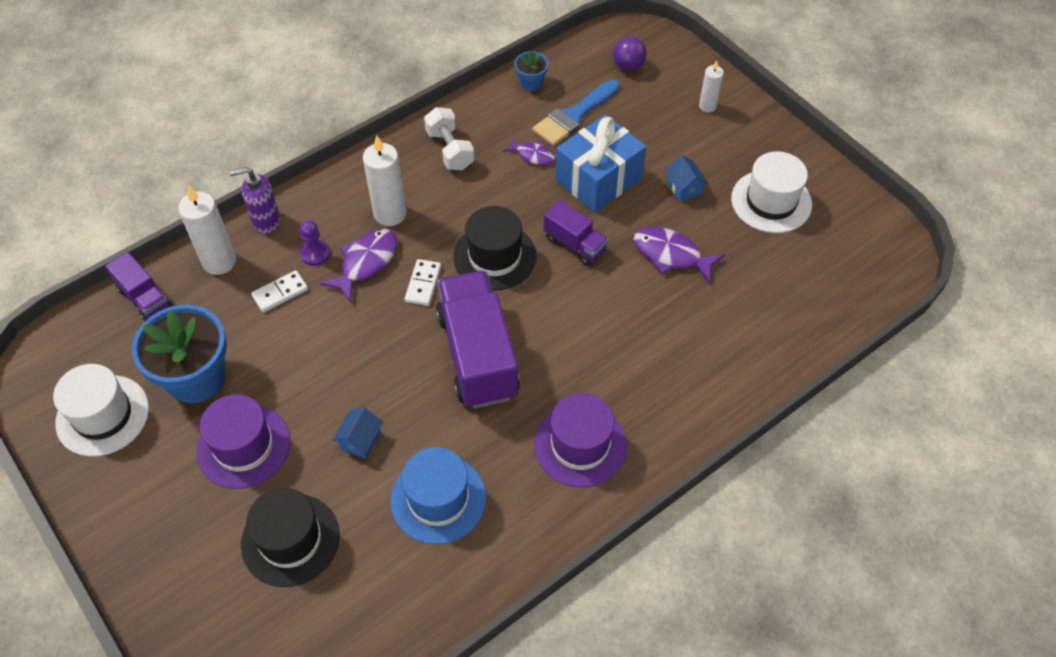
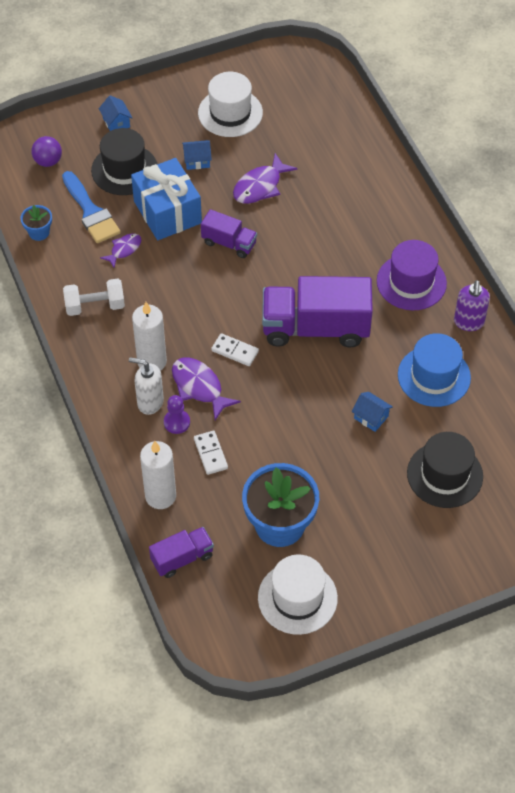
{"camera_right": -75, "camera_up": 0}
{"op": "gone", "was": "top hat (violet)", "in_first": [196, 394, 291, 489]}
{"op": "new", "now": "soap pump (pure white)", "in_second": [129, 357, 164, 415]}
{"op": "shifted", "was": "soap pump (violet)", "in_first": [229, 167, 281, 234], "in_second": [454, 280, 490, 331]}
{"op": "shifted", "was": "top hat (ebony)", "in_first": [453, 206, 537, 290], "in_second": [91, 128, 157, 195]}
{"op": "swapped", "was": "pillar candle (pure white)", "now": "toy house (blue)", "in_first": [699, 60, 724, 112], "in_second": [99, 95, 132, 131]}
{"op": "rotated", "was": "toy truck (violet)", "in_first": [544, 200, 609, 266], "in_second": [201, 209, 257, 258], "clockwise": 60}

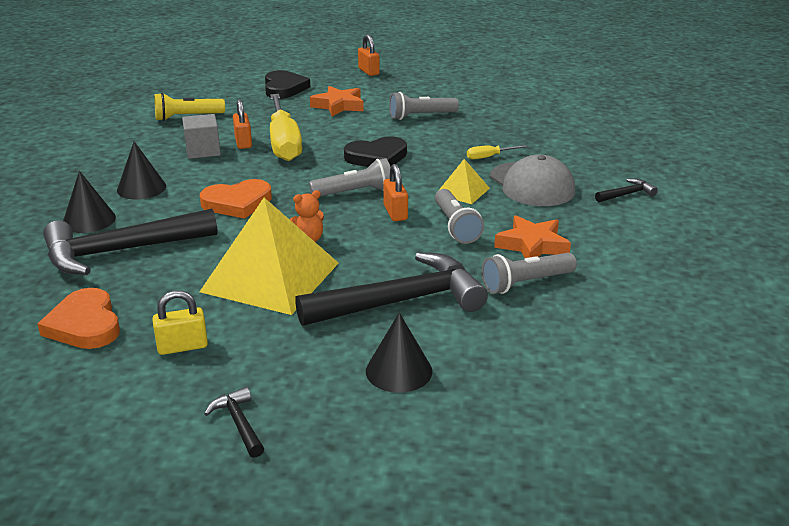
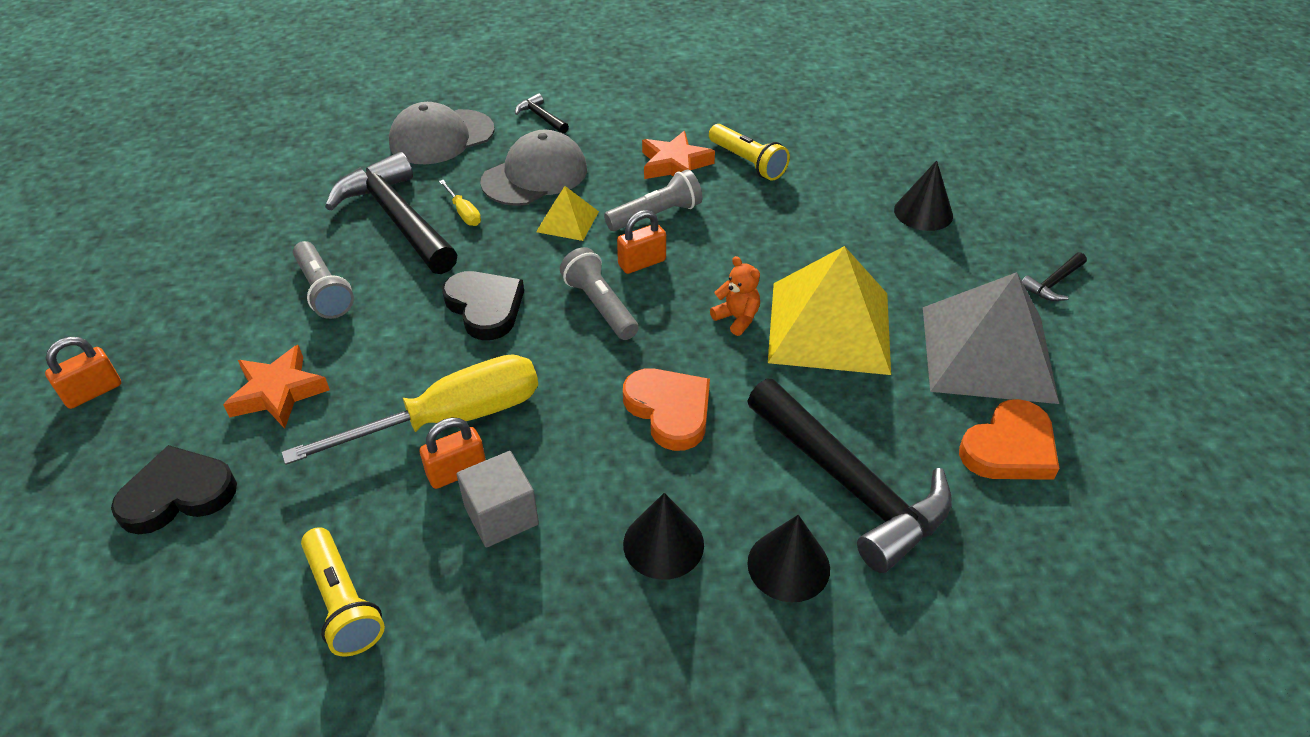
{"camera_right": -105, "camera_up": 15}
{"op": "new", "now": "peaked cap (grey)", "in_second": [389, 102, 494, 164]}
{"op": "shifted", "was": "carpenter's hammer (ebony)", "in_first": [295, 252, 488, 326], "in_second": [325, 152, 457, 274]}
{"op": "swapped", "was": "padlock (bright yellow)", "now": "pyramid shape (grey)", "in_first": [152, 290, 208, 355], "in_second": [923, 272, 1059, 404]}
{"op": "repainted", "was": "pocket torch (grey)", "now": "pocket torch (bright yellow)", "in_first": [482, 253, 577, 294], "in_second": [709, 124, 790, 181]}

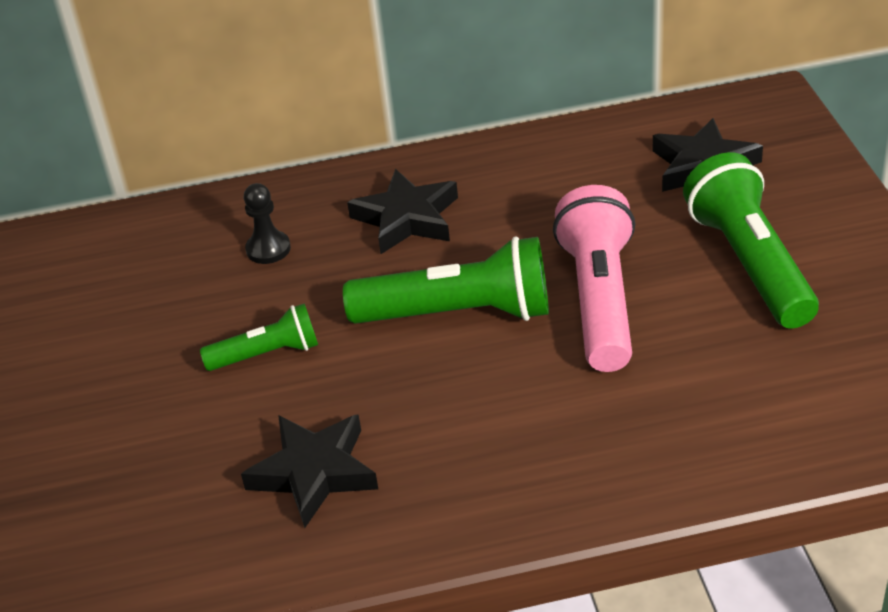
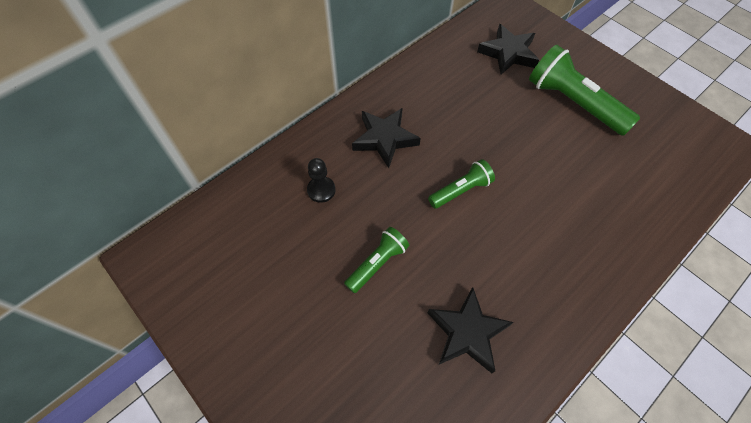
{"camera_right": -35, "camera_up": 20}
{"op": "gone", "was": "pocket torch (rosy)", "in_first": [553, 185, 635, 372]}
{"op": "scaled", "was": "pocket torch (leaf-green)", "in_first": [343, 236, 549, 324], "in_second": [428, 159, 495, 209], "ratio": 0.56}

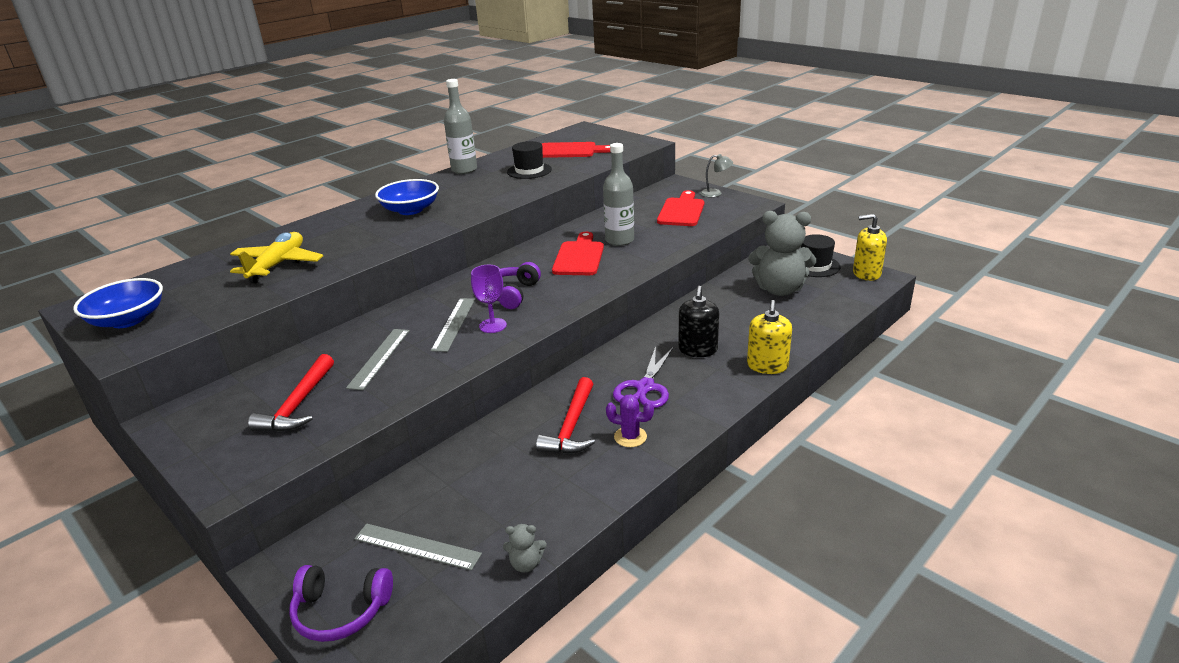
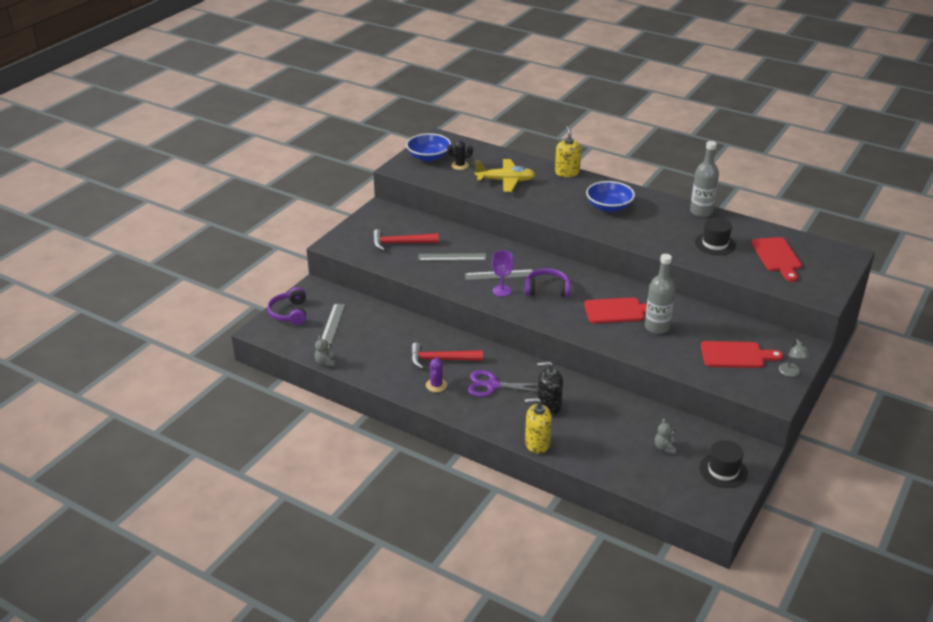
{"camera_right": 75, "camera_up": 5}
{"op": "new", "now": "prickly plant (ebony)", "in_second": [447, 141, 473, 170]}
{"op": "shifted", "was": "soap pump (bright yellow)", "in_first": [853, 214, 887, 281], "in_second": [555, 126, 581, 177]}
{"op": "scaled", "was": "teddy bear (grey)", "in_first": [748, 211, 816, 296], "in_second": [655, 418, 676, 454], "ratio": 0.42}

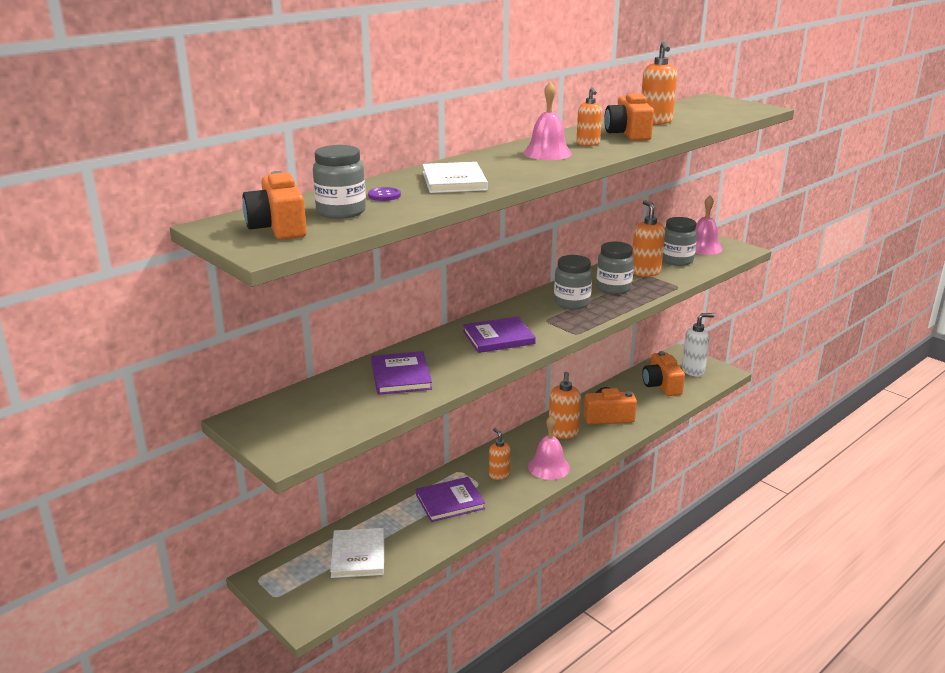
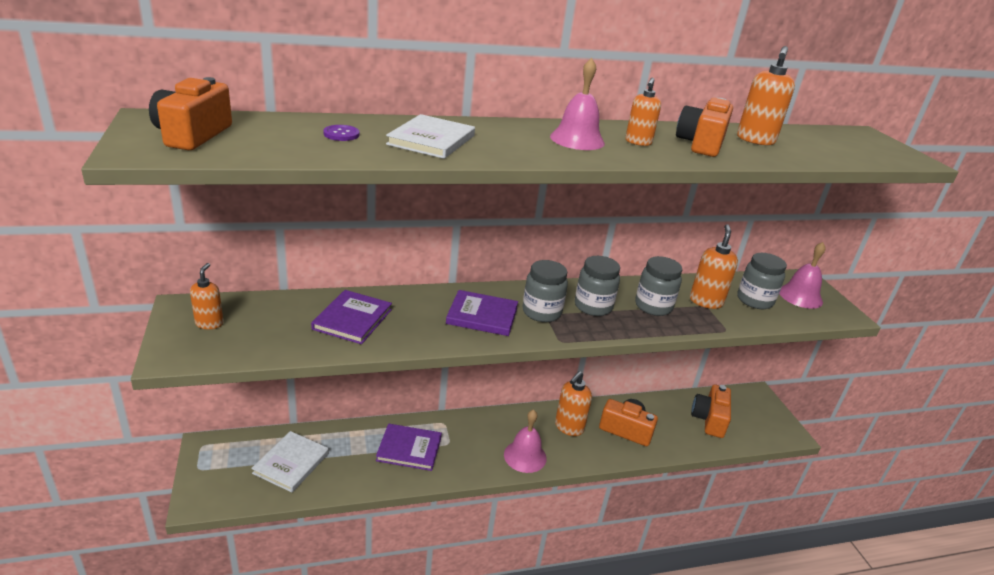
{"camera_right": 25, "camera_up": 5}
{"op": "gone", "was": "soap pump (pure white)", "in_first": [682, 313, 715, 376]}
{"op": "shifted", "was": "jar (grey)", "in_first": [313, 145, 366, 219], "in_second": [522, 260, 568, 322]}
{"op": "shifted", "was": "soap pump (orange)", "in_first": [489, 428, 510, 480], "in_second": [190, 263, 224, 329]}

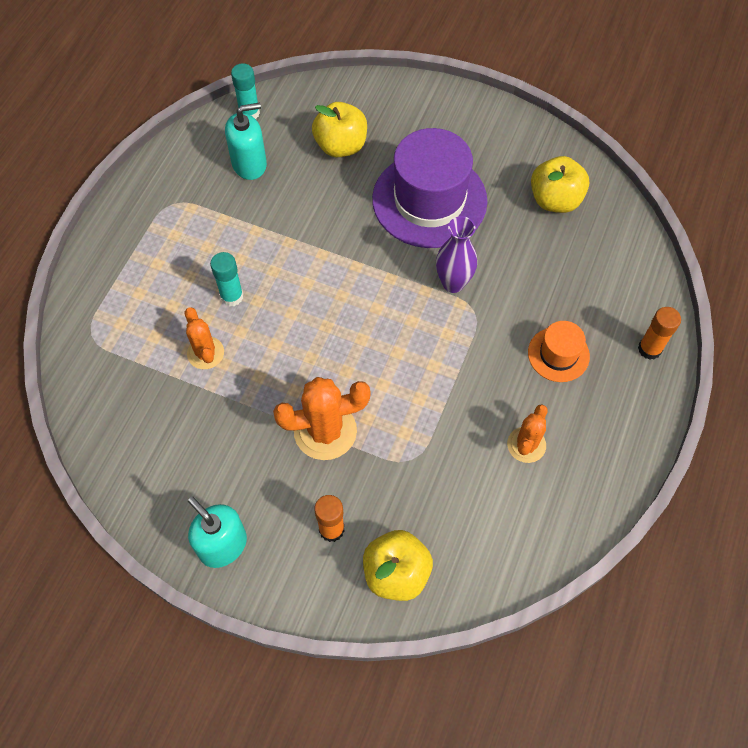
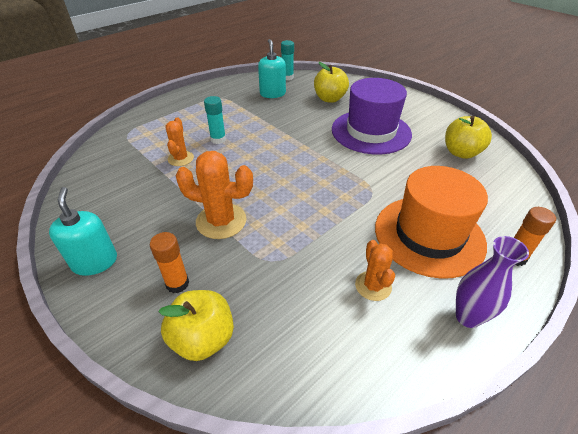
{"camera_right": 25, "camera_up": -20}
{"op": "shifted", "was": "tall vase (violet)", "in_first": [436, 216, 477, 293], "in_second": [456, 236, 529, 328]}
{"op": "rotated", "was": "soap pump (teal)", "in_first": [225, 103, 267, 180], "in_second": [258, 39, 286, 98], "clockwise": -105}
{"op": "rotated", "was": "prickly plant (orange)", "in_first": [507, 405, 548, 463], "in_second": [355, 240, 395, 301], "clockwise": -60}
{"op": "scaled", "was": "top hat (orange)", "in_first": [528, 321, 590, 382], "in_second": [375, 166, 488, 279], "ratio": 2.03}

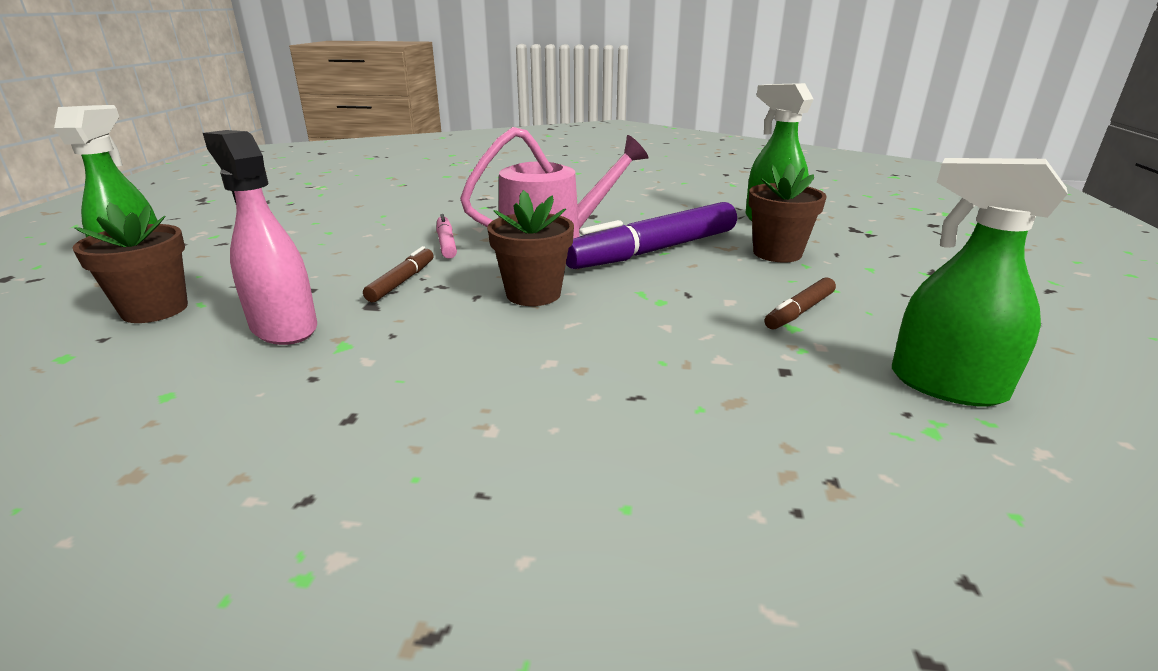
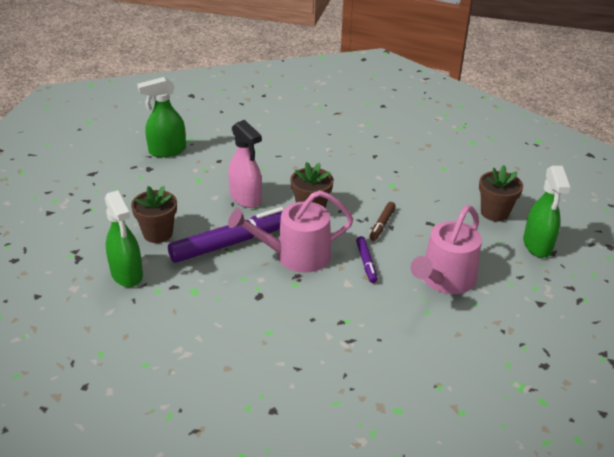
{"camera_right": -175, "camera_up": 10}
{"op": "gone", "was": "felt pen (russet)", "in_first": [764, 277, 836, 329]}
{"op": "new", "now": "watering pot (rosy)", "in_second": [411, 205, 482, 294]}
{"op": "shifted", "was": "spray bottle (rosy)", "in_first": [203, 130, 317, 345], "in_second": [228, 120, 262, 208]}
{"op": "repainted", "was": "felt pen (rosy)", "now": "felt pen (violet)", "in_first": [436, 214, 457, 259], "in_second": [356, 236, 378, 283]}
{"op": "rotated", "was": "spray bottle (leaf-green)", "in_first": [892, 158, 1068, 406], "in_second": [137, 77, 186, 157], "clockwise": 120}

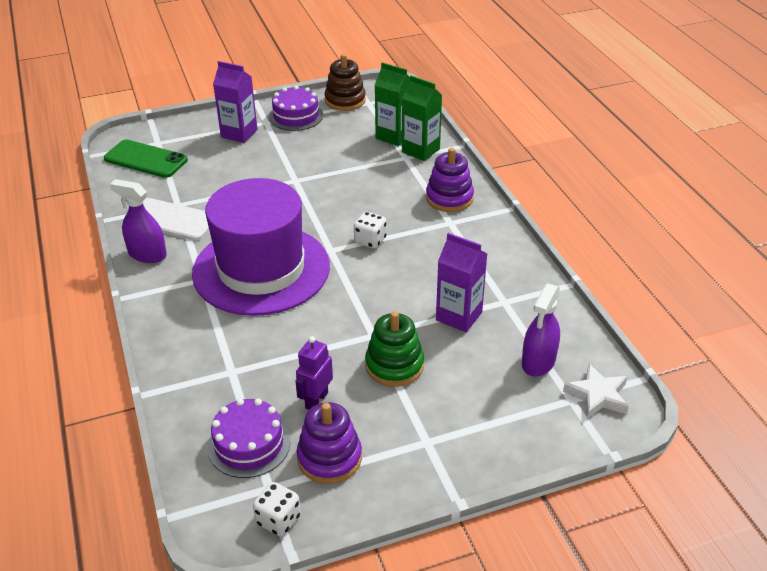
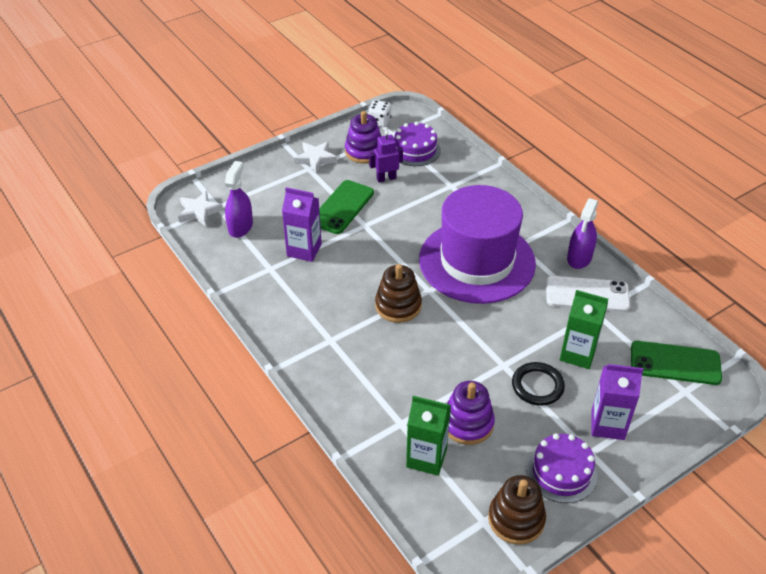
{"camera_right": 165, "camera_up": 5}
{"op": "new", "now": "star (pure white)", "in_second": [294, 141, 337, 173]}
{"op": "new", "now": "hoop (ebony)", "in_second": [512, 362, 565, 406]}
{"op": "shifted", "was": "carton (leaf-green)", "in_first": [402, 75, 442, 161], "in_second": [560, 290, 608, 369]}
{"op": "shifted", "was": "ring stacker (violet)", "in_first": [426, 148, 474, 212], "in_second": [447, 381, 495, 445]}
{"op": "swapped", "was": "die (pure white)", "now": "ring stacker (russet)", "in_first": [354, 212, 387, 249], "in_second": [375, 264, 422, 323]}
{"op": "swapped", "was": "ring stacker (leaf-green)", "now": "smartphone (leaf-green)", "in_first": [365, 311, 424, 387], "in_second": [319, 180, 374, 234]}
{"op": "rotated", "was": "spray bottle (violet)", "in_first": [110, 179, 167, 263], "in_second": [567, 198, 598, 269], "clockwise": 105}
{"op": "rotated", "was": "robot (violet)", "in_first": [295, 336, 333, 410], "in_second": [369, 131, 403, 182], "clockwise": -120}

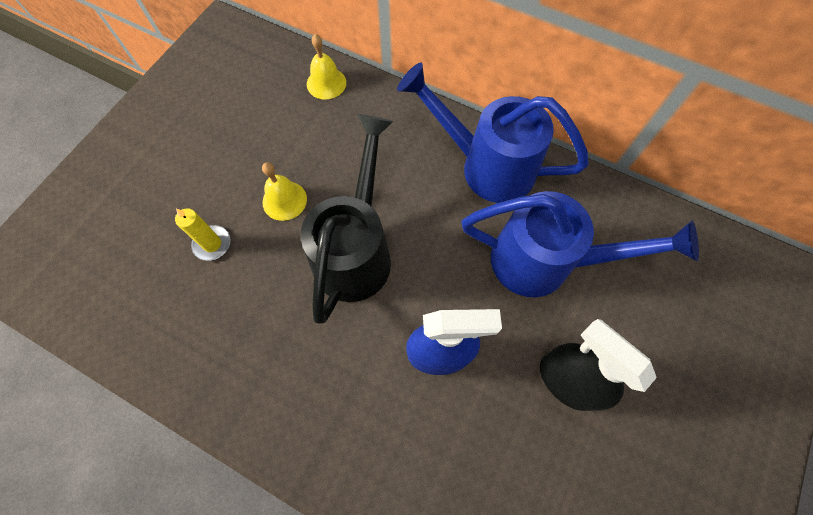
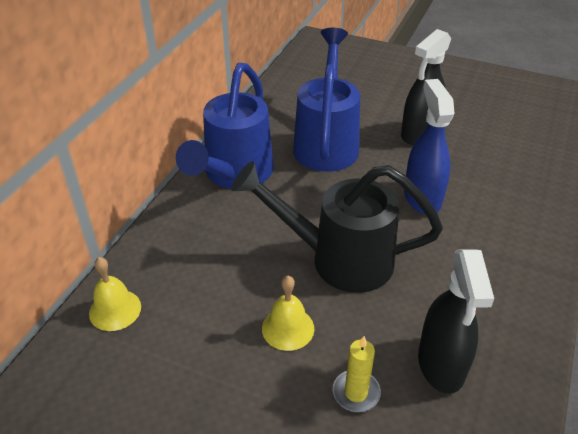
{"camera_right": -95, "camera_up": -25}
{"op": "new", "now": "spray bottle (ebony)", "in_second": [418, 249, 494, 394]}

